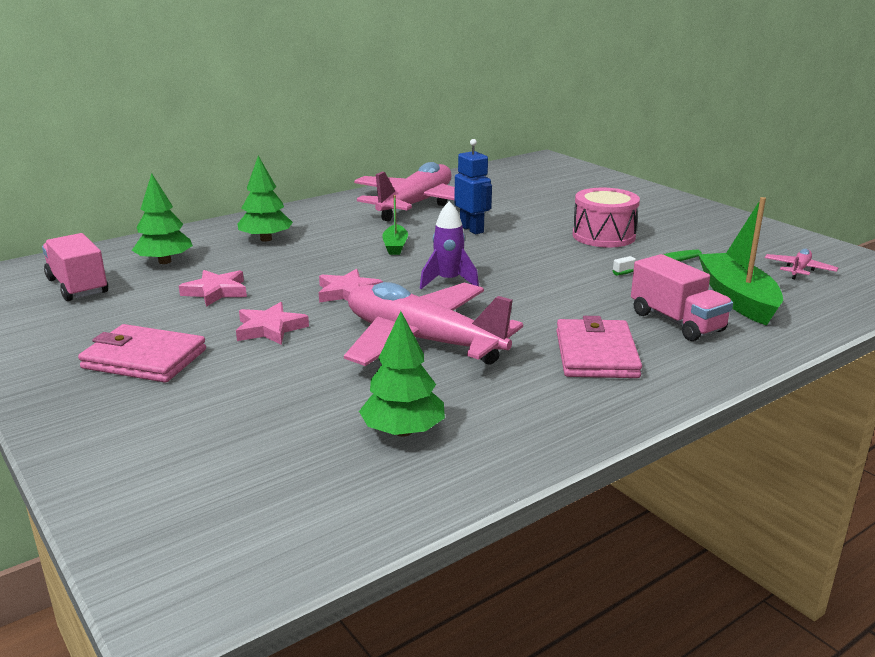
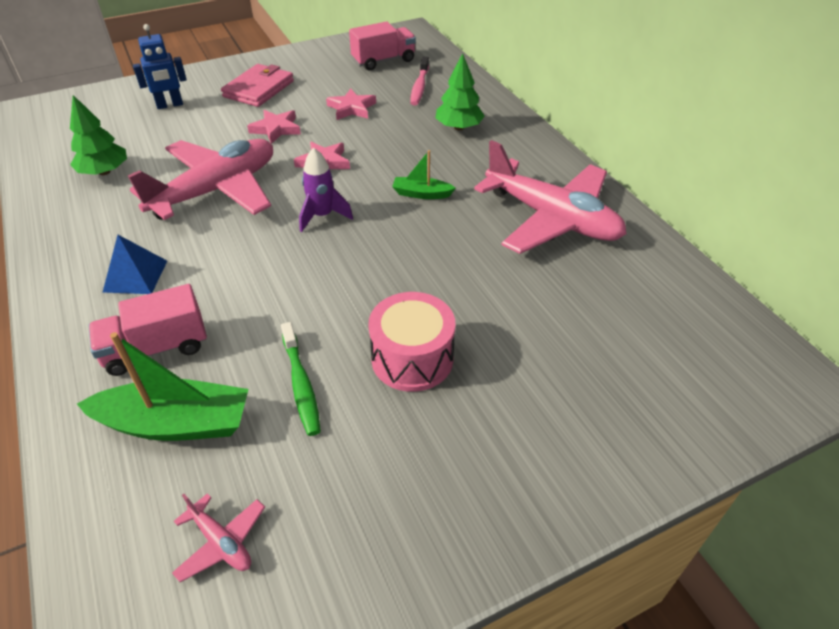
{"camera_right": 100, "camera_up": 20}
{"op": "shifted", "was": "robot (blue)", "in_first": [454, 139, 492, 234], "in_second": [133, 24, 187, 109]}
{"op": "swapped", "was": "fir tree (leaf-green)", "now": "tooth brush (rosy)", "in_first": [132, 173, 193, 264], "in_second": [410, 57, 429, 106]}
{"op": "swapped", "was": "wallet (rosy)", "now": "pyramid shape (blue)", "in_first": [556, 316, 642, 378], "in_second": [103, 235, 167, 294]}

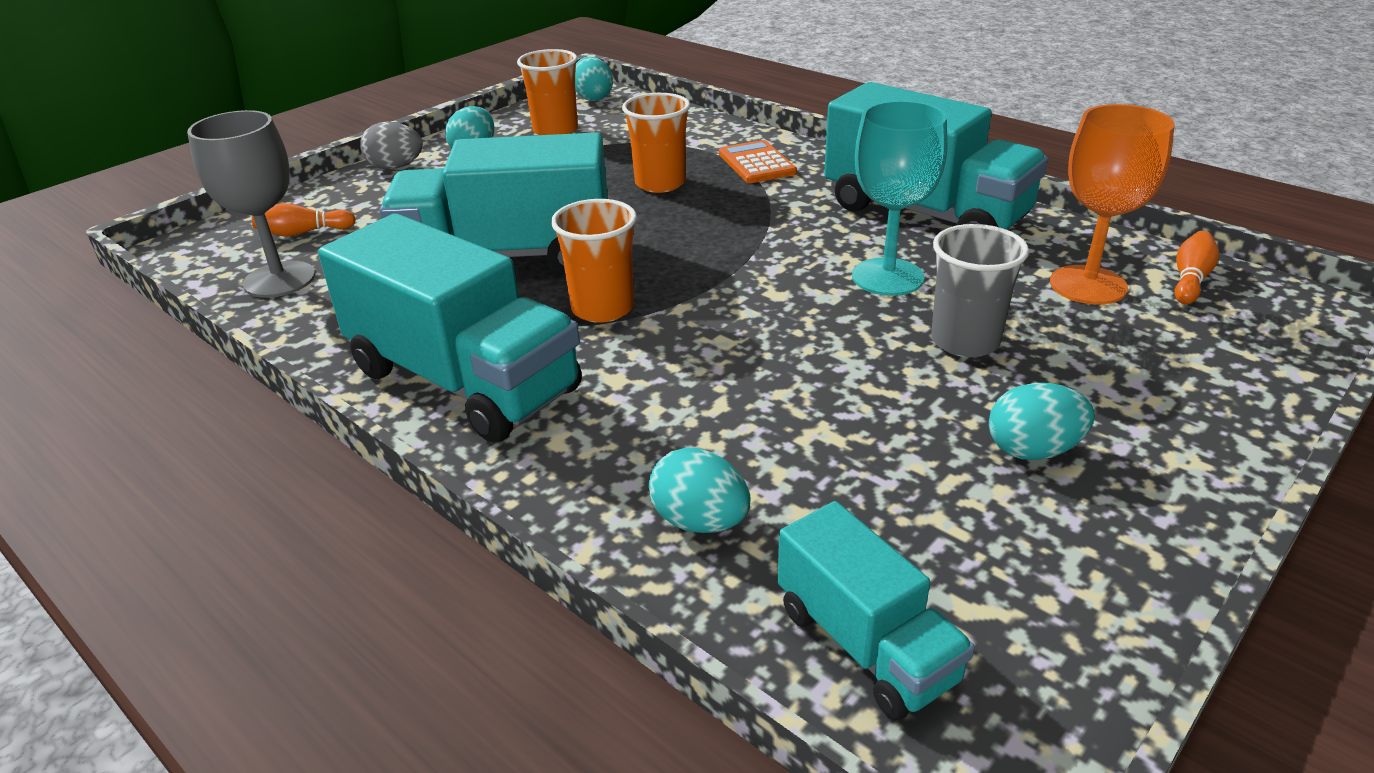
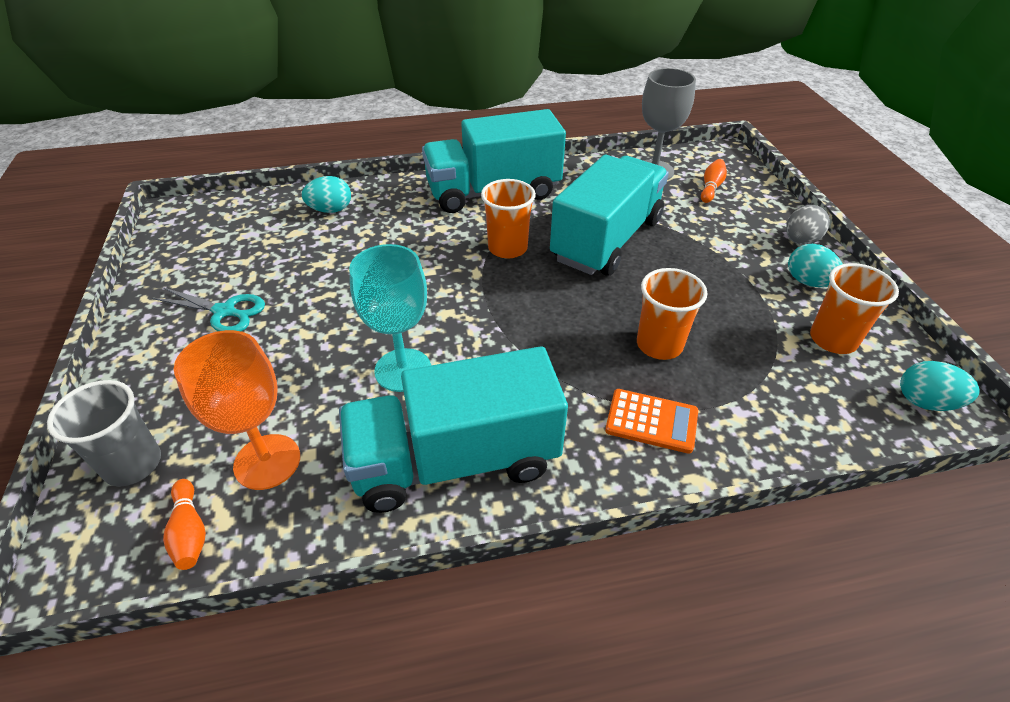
{"camera_right": 125, "camera_up": 10}
{"op": "gone", "was": "toy truck (teal)", "in_first": [778, 501, 975, 721]}
{"op": "shifted", "was": "beaker (grey)", "in_first": [931, 224, 1029, 357], "in_second": [47, 380, 161, 486]}
{"op": "swapped", "was": "egg shape (teal)", "now": "shears (teal)", "in_first": [989, 383, 1095, 460], "in_second": [152, 287, 265, 331]}

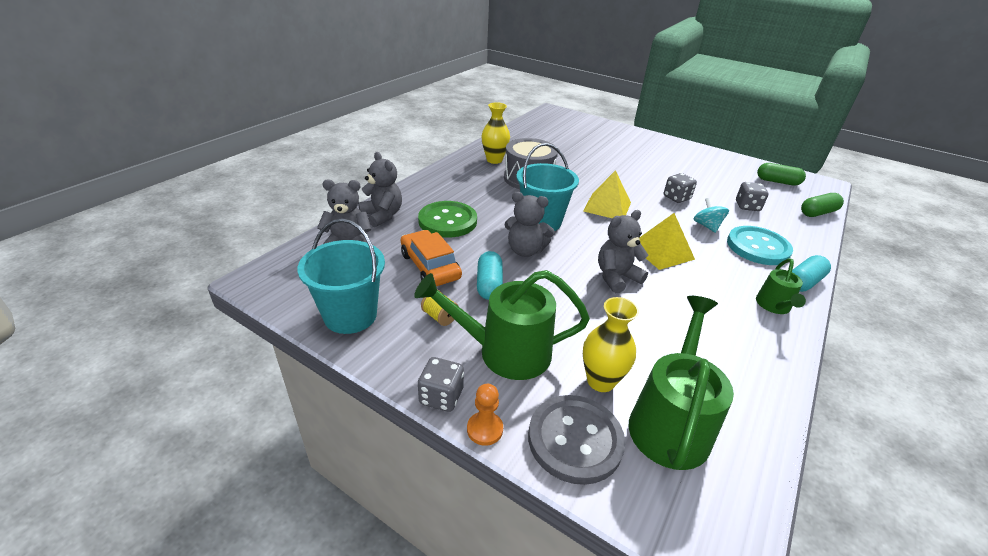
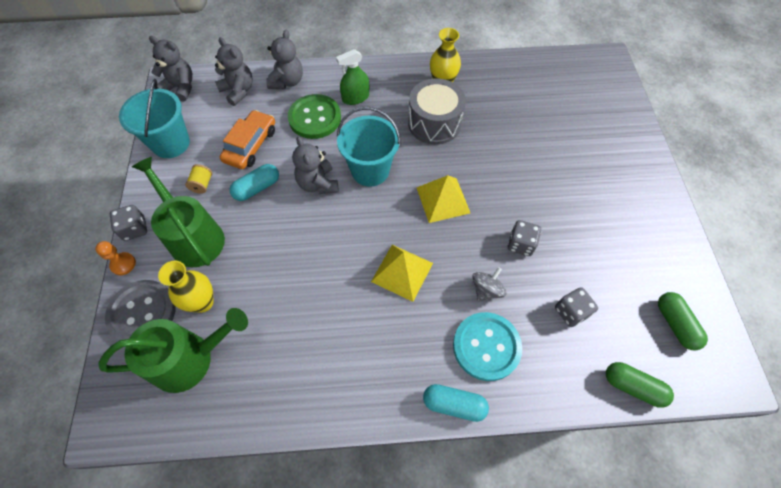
{"camera_right": 55, "camera_up": 25}
{"op": "gone", "was": "watering pot (leaf-green)", "in_first": [756, 258, 806, 314]}
{"op": "new", "now": "spray bottle (leaf-green)", "in_second": [336, 49, 369, 105]}
{"op": "shifted", "was": "teddy bear (grey)", "in_first": [598, 210, 648, 293], "in_second": [149, 36, 193, 102]}
{"op": "repainted", "was": "toy top (teal)", "now": "toy top (grey)", "in_first": [694, 198, 729, 233], "in_second": [472, 267, 507, 302]}

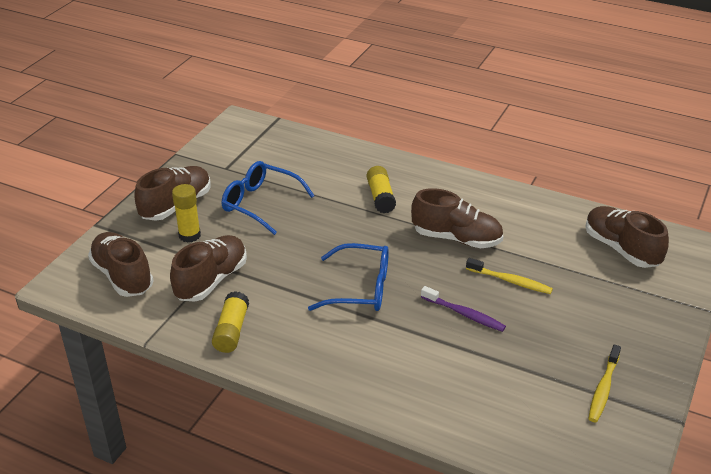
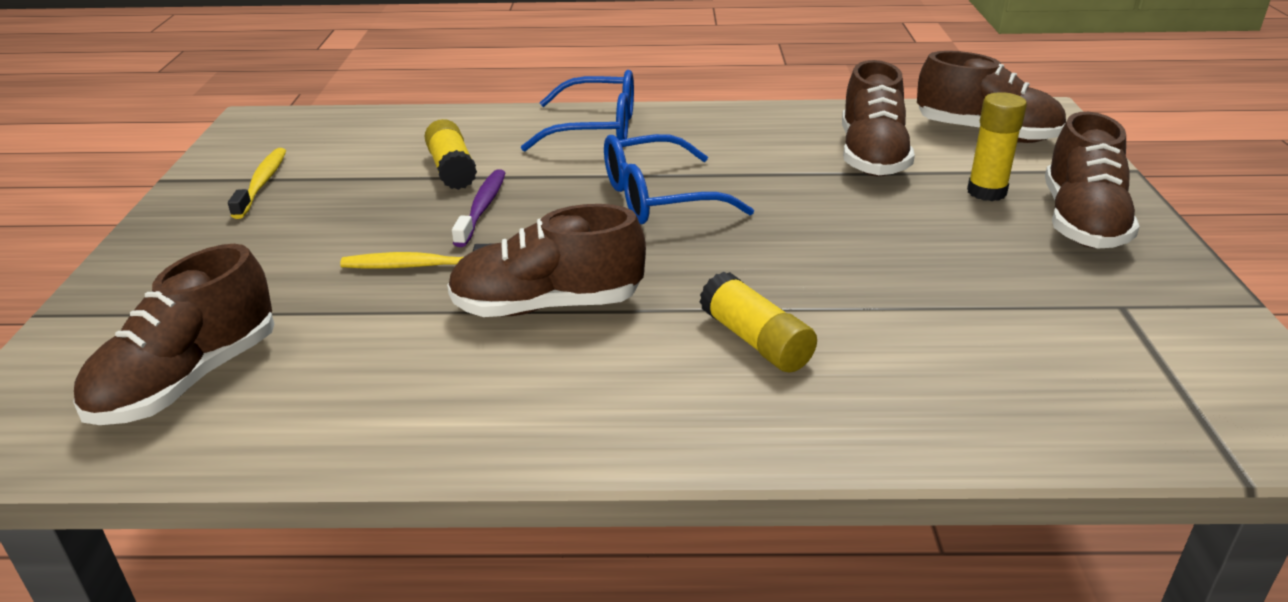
{"camera_right": 155, "camera_up": -5}
{"op": "shifted", "was": "glue stick (bright yellow)", "in_first": [212, 291, 249, 353], "in_second": [425, 119, 477, 190]}
{"op": "shifted", "was": "spectacles (blue)", "in_first": [222, 161, 315, 235], "in_second": [521, 70, 634, 151]}
{"op": "rotated", "was": "tooth brush (violet)", "in_first": [421, 286, 506, 332], "in_second": [452, 169, 505, 247], "clockwise": 90}
{"op": "rotated", "was": "sneaker (russet)", "in_first": [585, 206, 669, 268], "in_second": [73, 244, 274, 425], "clockwise": 90}

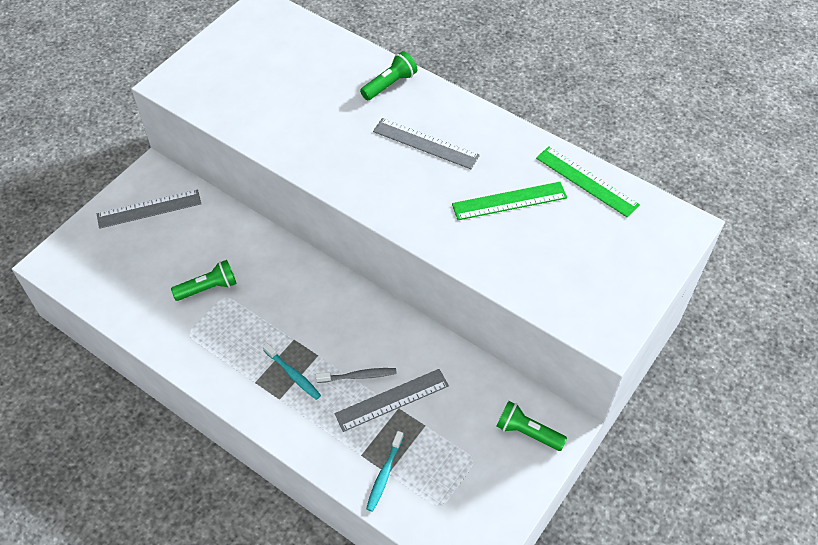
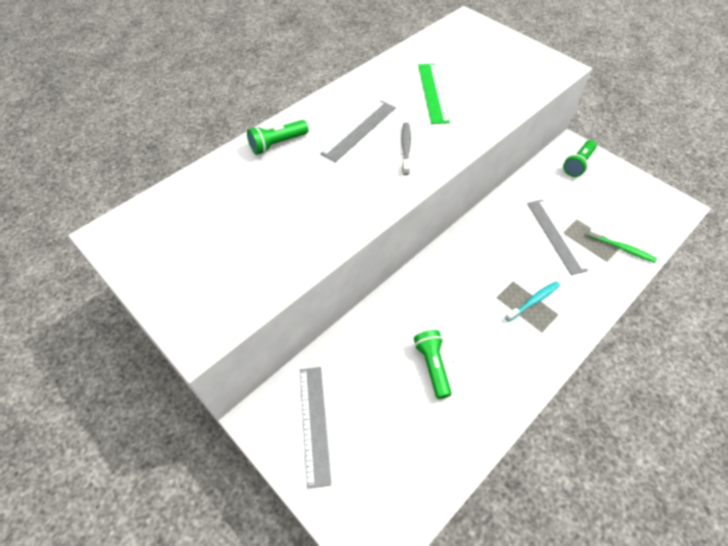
{"camera_right": -80, "camera_up": 0}
{"op": "gone", "was": "ruler (leaf-green)", "in_first": [536, 146, 640, 217]}
{"op": "shifted", "was": "tooth brush (grey)", "in_first": [316, 368, 397, 383], "in_second": [401, 123, 411, 175]}
{"op": "repainted", "was": "tooth brush (teal)", "now": "tooth brush (leaf-green)", "in_first": [366, 431, 404, 512], "in_second": [588, 228, 657, 263]}
{"op": "rotated", "was": "pocket torch (leaf-green)", "in_first": [360, 51, 417, 100], "in_second": [247, 120, 309, 155], "clockwise": -90}

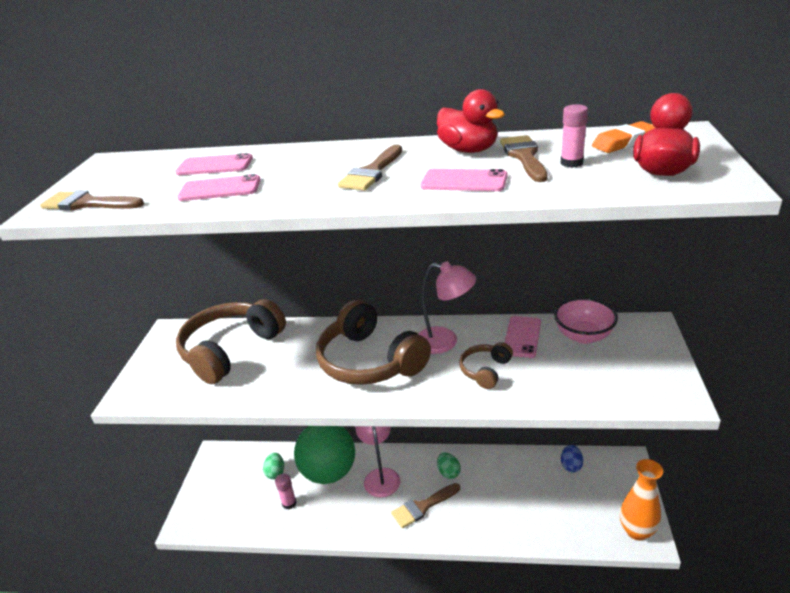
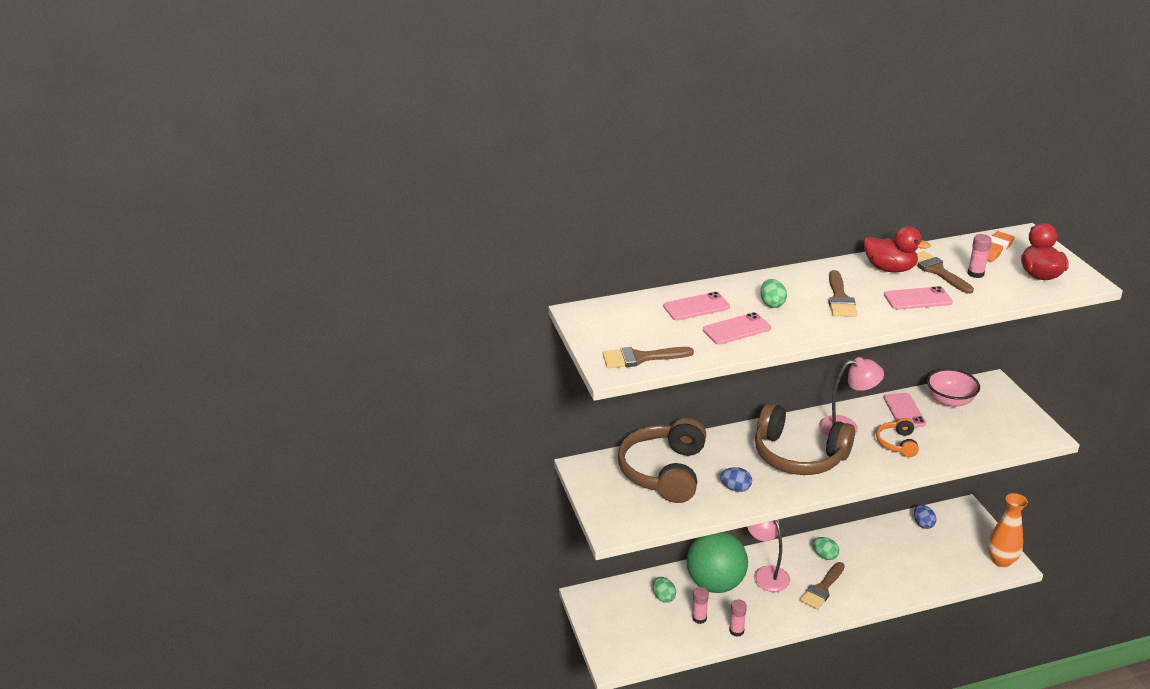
{"camera_right": -25, "camera_up": 0}
{"op": "new", "now": "egg shape (blue)", "in_second": [720, 467, 752, 492]}
{"op": "new", "now": "glue stick (rosy)", "in_second": [729, 599, 747, 637]}
{"op": "new", "now": "egg shape (leaf-green)", "in_second": [760, 279, 787, 308]}
{"op": "repainted", "was": "over-ear headphones (russet)", "now": "over-ear headphones (orange)", "in_first": [459, 342, 513, 389], "in_second": [876, 418, 919, 457]}

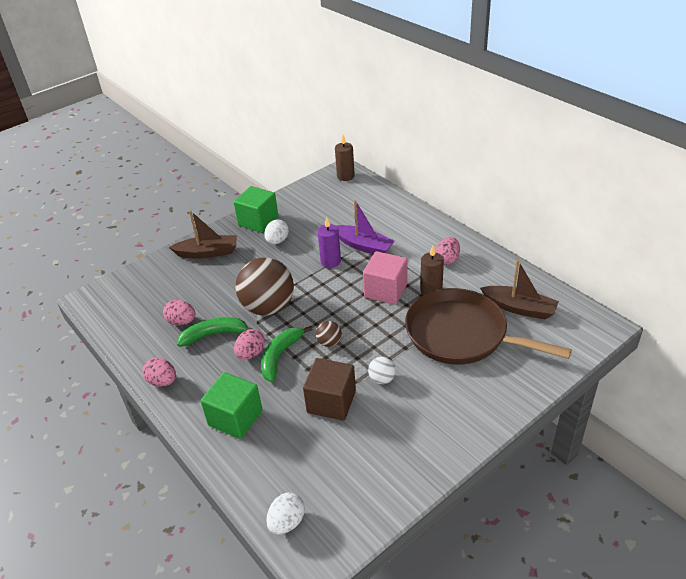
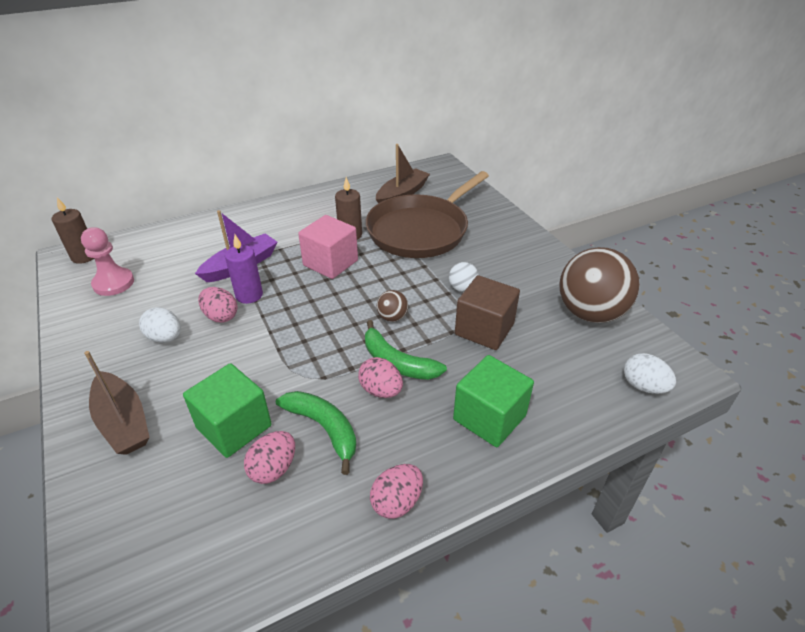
{"camera_right": -80, "camera_up": 0}
{"op": "new", "now": "chess pawn (rosy)", "in_second": [81, 227, 134, 296]}
{"op": "shifted", "was": "solid cube (leaf-green)", "in_first": [234, 186, 279, 233], "in_second": [183, 363, 272, 458]}
{"op": "shifted", "was": "sphere (russet)", "in_first": [235, 258, 294, 316], "in_second": [559, 247, 640, 323]}
{"op": "shifted", "was": "egg shape (rosy)", "in_first": [435, 237, 460, 265], "in_second": [198, 287, 238, 323]}
{"op": "rotated", "was": "sailboat (russet)", "in_first": [169, 210, 237, 259], "in_second": [84, 351, 150, 455], "clockwise": 135}
{"op": "rotated", "was": "banana (leaf-green)", "in_first": [177, 317, 252, 347], "in_second": [276, 391, 356, 475], "clockwise": 135}

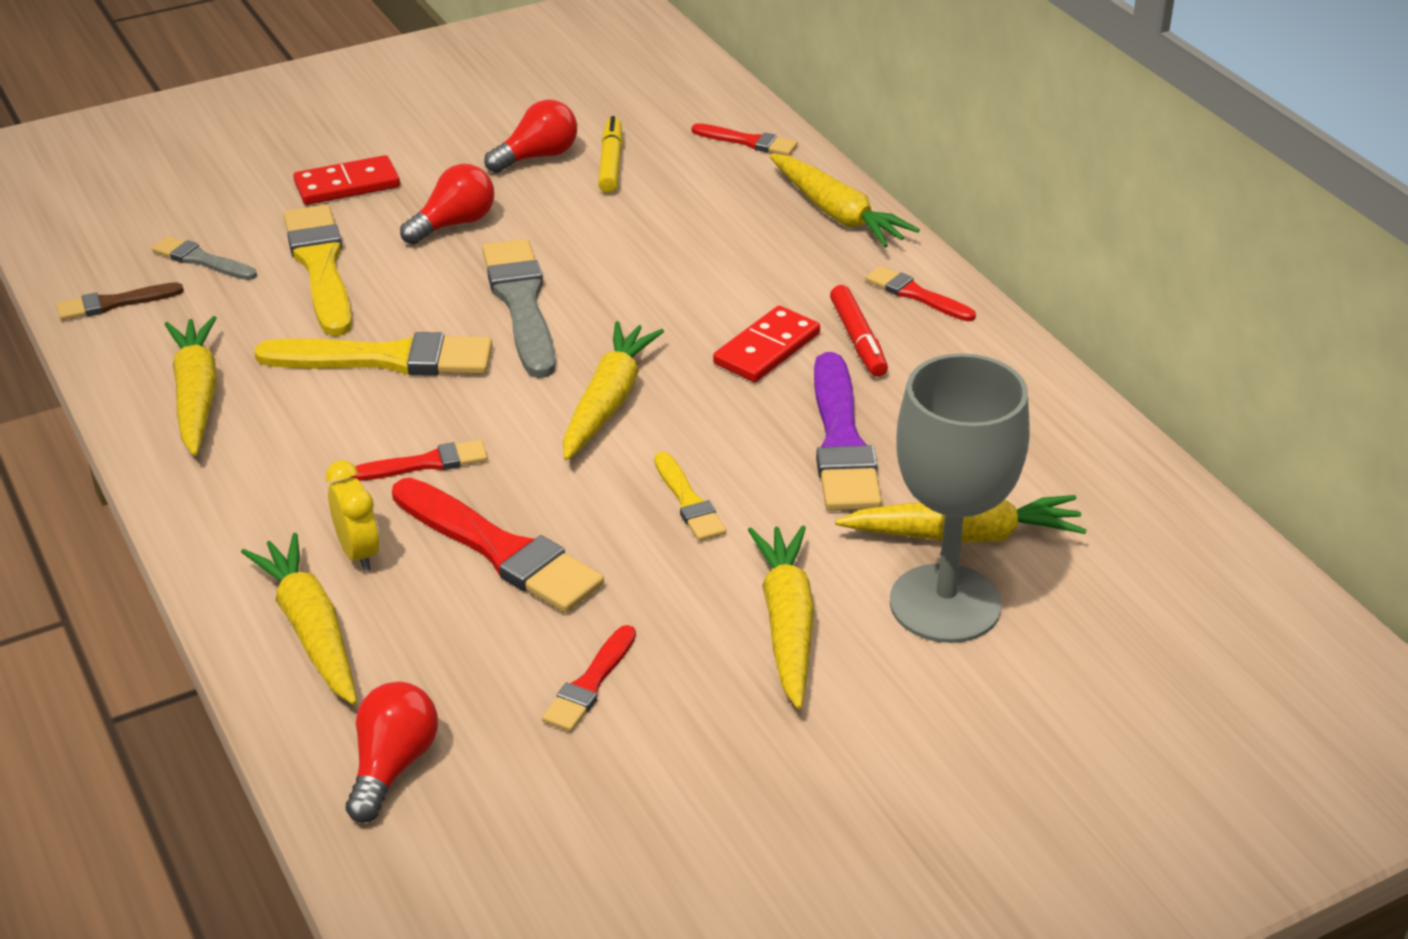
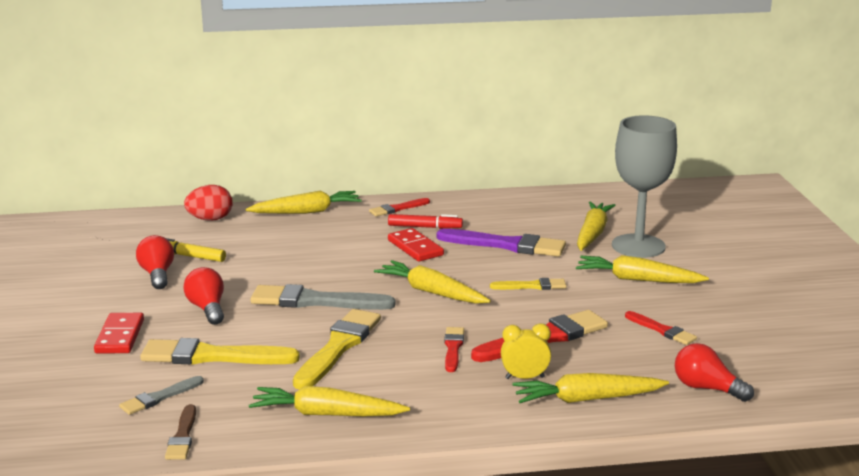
{"camera_right": -70, "camera_up": -15}
{"op": "swapped", "was": "paintbrush (red)", "now": "egg shape (red)", "in_first": [692, 123, 798, 156], "in_second": [184, 185, 233, 221]}

